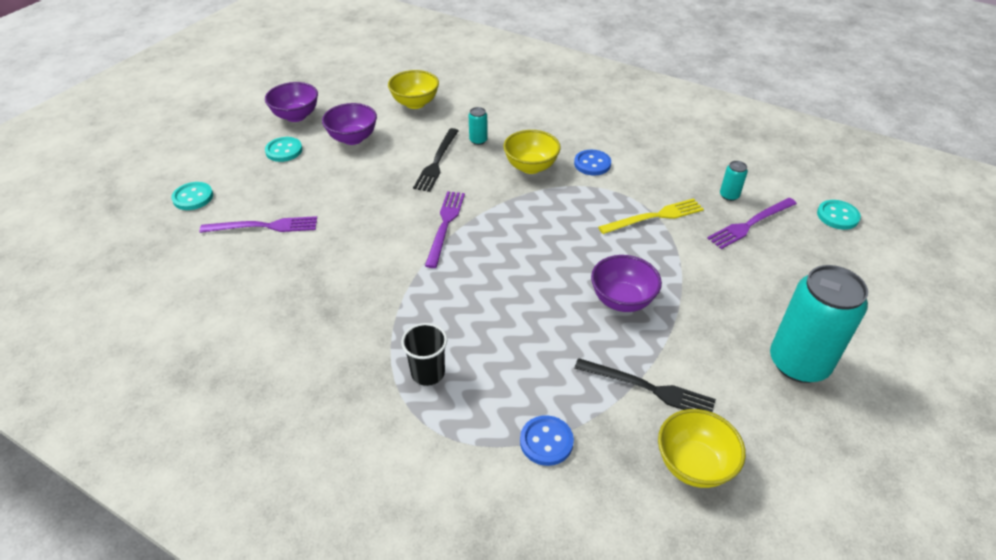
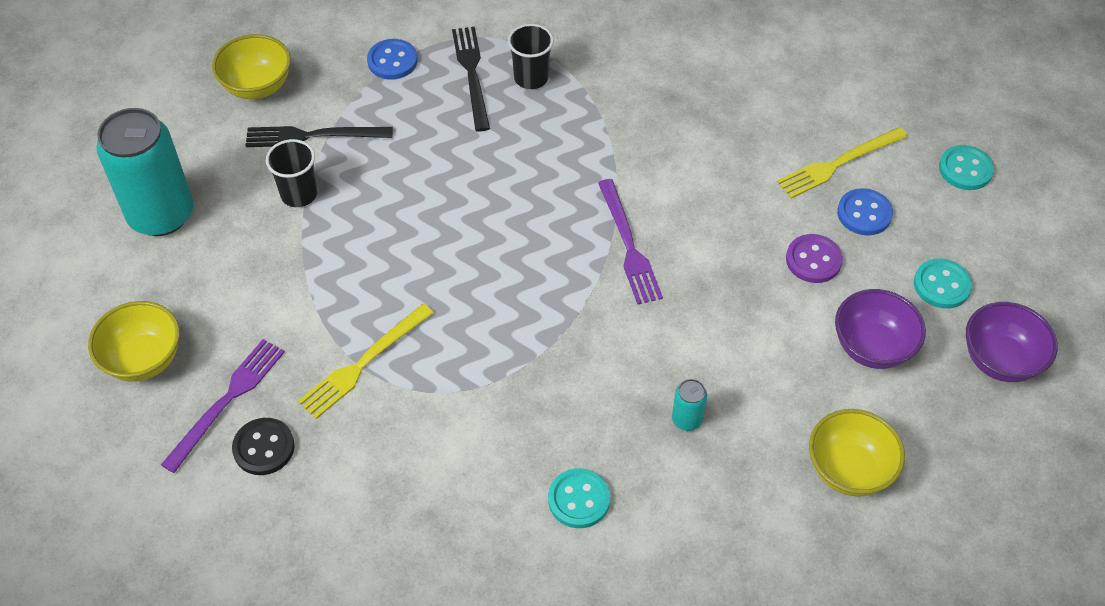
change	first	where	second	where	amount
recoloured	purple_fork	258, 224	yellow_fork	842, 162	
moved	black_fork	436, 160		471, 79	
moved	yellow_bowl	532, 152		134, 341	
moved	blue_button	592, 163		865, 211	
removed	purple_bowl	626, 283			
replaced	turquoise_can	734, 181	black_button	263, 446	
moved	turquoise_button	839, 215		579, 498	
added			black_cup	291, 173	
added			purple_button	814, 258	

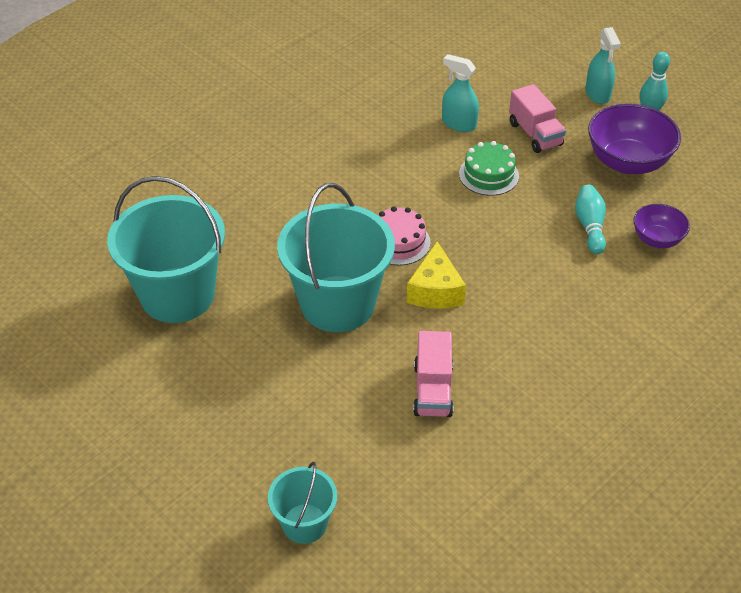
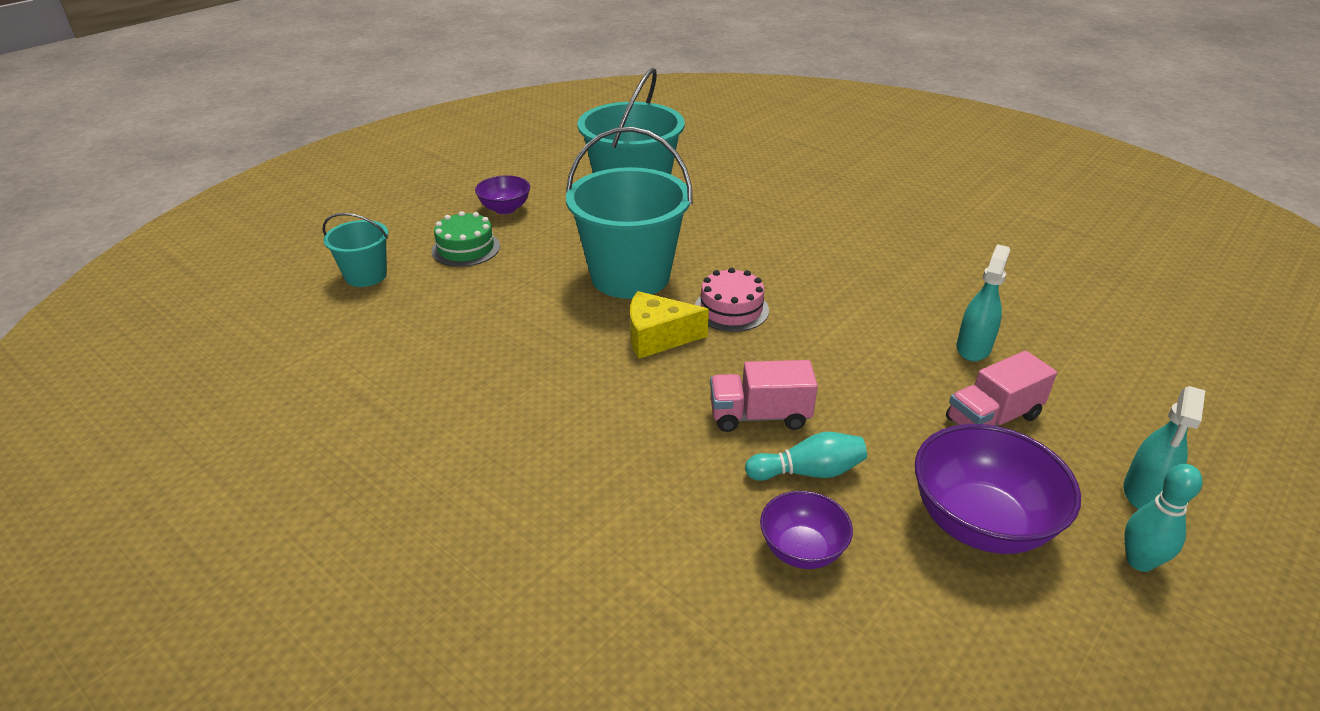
change	first	where	second	where	amount
moved	pink_truck	433, 374		764, 396	
moved	green_cake	489, 168		465, 239	
turned	turquoise_spray_bottle	603, 65		1164, 447	45 degrees counterclockwise
added			purple_bowl	502, 194	

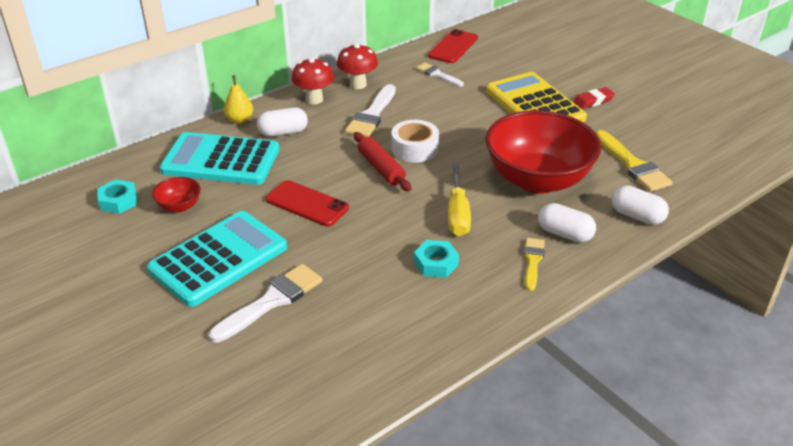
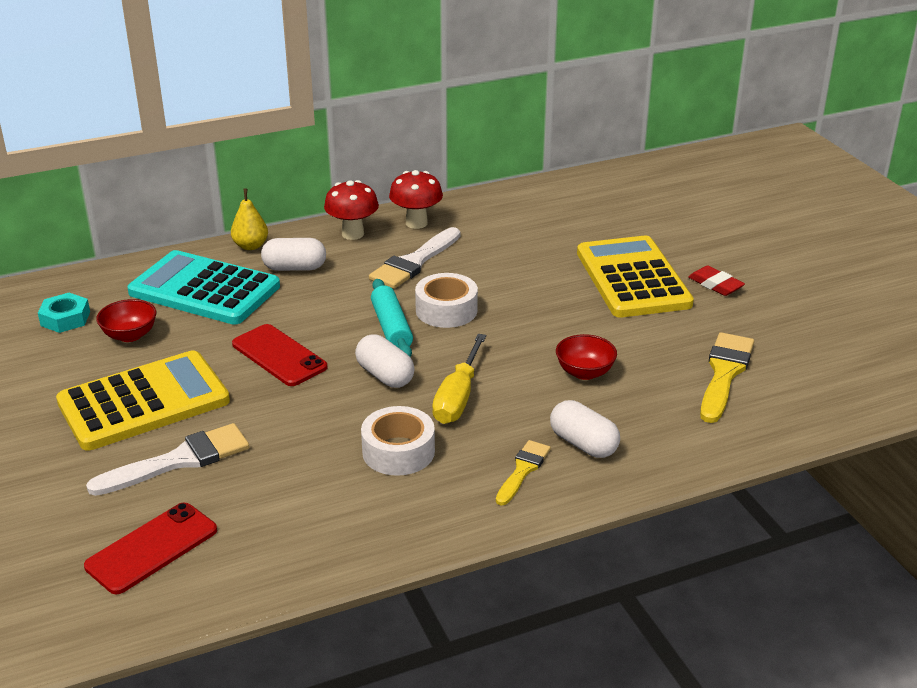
change	first	where	second	where	amount
recoloured	turquoise_calculator	217, 259	yellow_calculator	143, 400	
recoloured	red_rolling_pin	382, 161	turquoise_rolling_pin	392, 318	
replaced	turquoise_nut	436, 259	white_tape	398, 441	
removed	white_brush	440, 75			
moved	red_phone	453, 46		150, 548	
resized	red_bowl	543, 152		586, 357	x0.41
turned	red_eraser	594, 98		716, 280	60 degrees clockwise
turned	yellow_brush	634, 161		727, 377	150 degrees counterclockwise
moved	white_capsule	640, 205		385, 361	

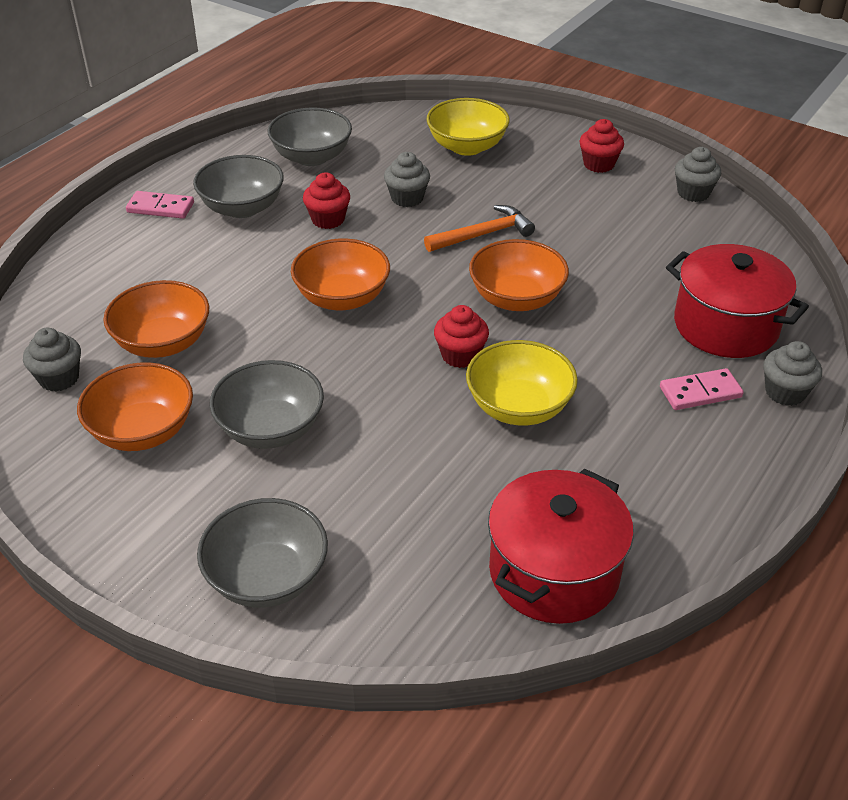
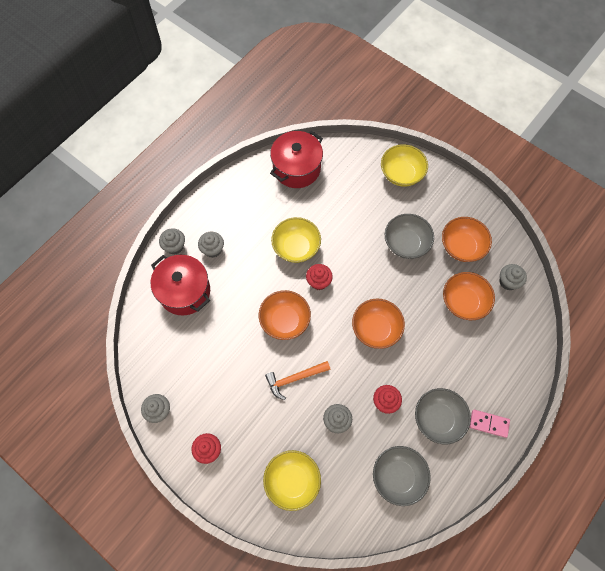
change	first	where	second	where	amount
recoloured	grey_bowl	262, 553	yellow_bowl	404, 165	
replaced	pink_domino	702, 389	grey_cupcake	211, 245	

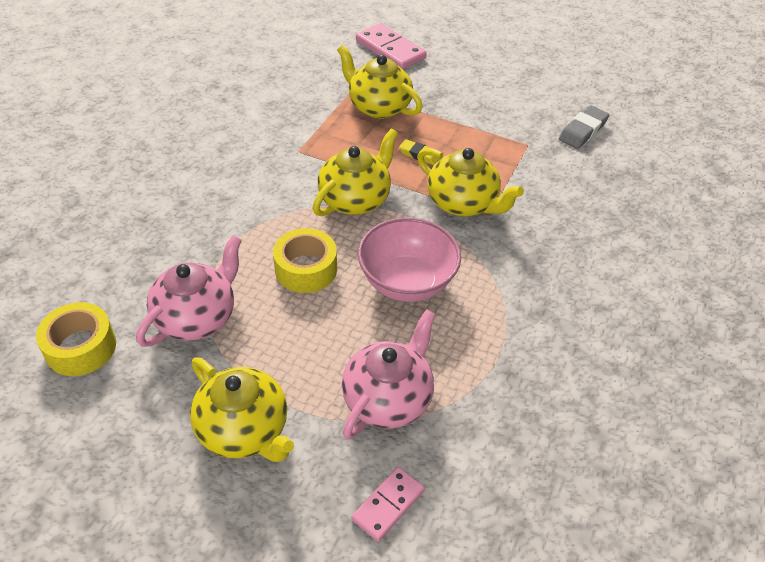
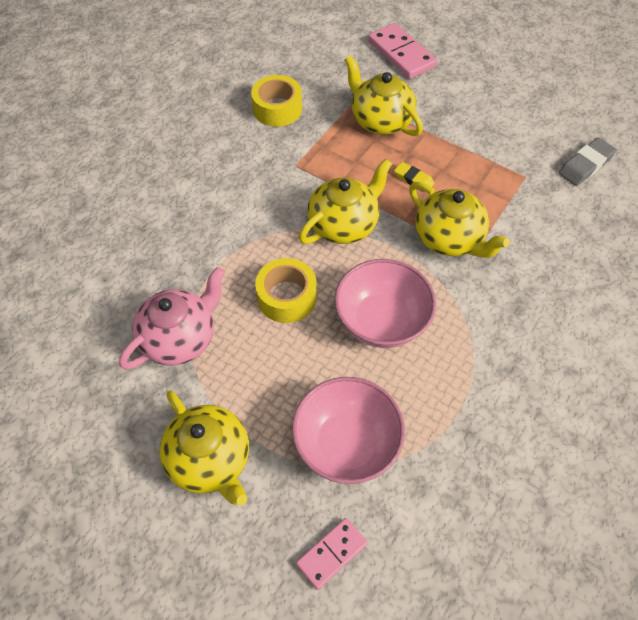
change	first	where	second	where	amount
moved	yellow_tape	76, 339		276, 101	
replaced	pink_teapot	389, 374	pink_bowl	348, 430	

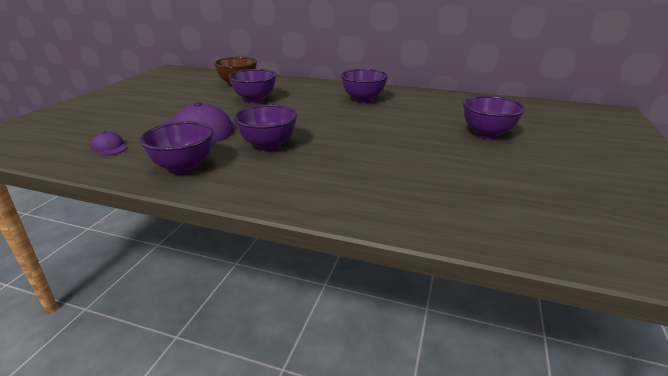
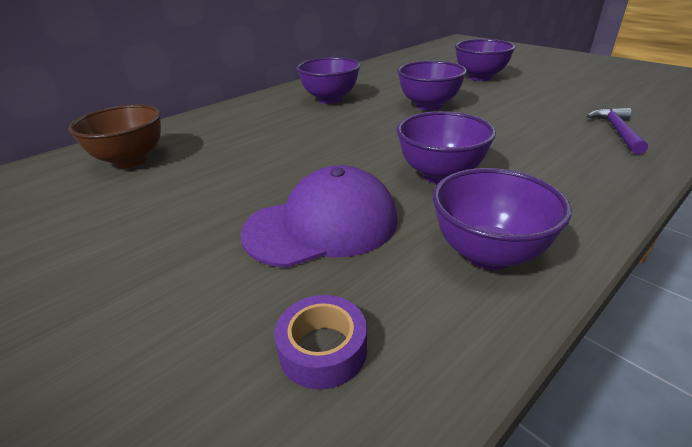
change	first	where	second	where	amount
replaced	purple_cap	109, 143	purple_tape	320, 342	
moved	purple_bowl	252, 86		432, 86	
added			purple_hammer	617, 131	

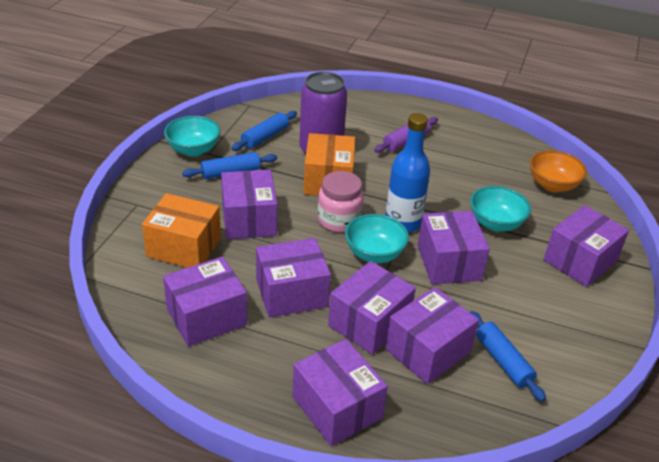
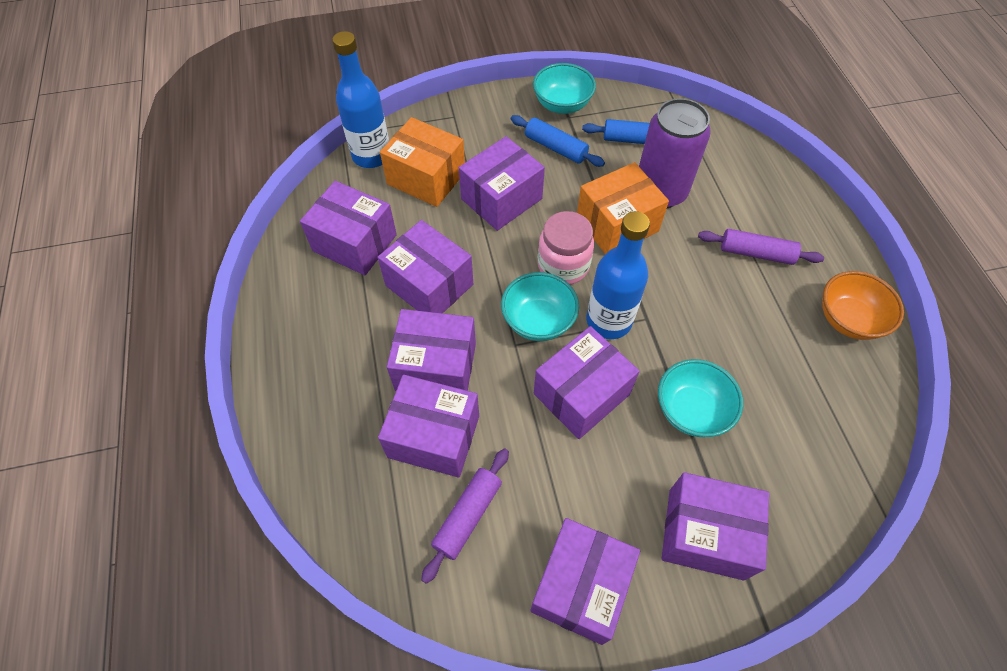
change	first	where	second	where	amount
turned	orange_box	181, 230		422, 162	45 degrees counterclockwise
moved	purple_box	340, 392		585, 581	
recoloured	blue_rolling_pin	508, 356	purple_rolling_pin	465, 516	
moved	orange_bowl	558, 171		863, 305	
added			blue_bottle	360, 99	

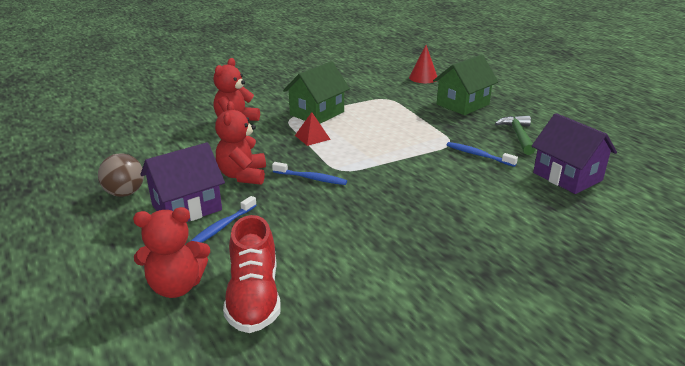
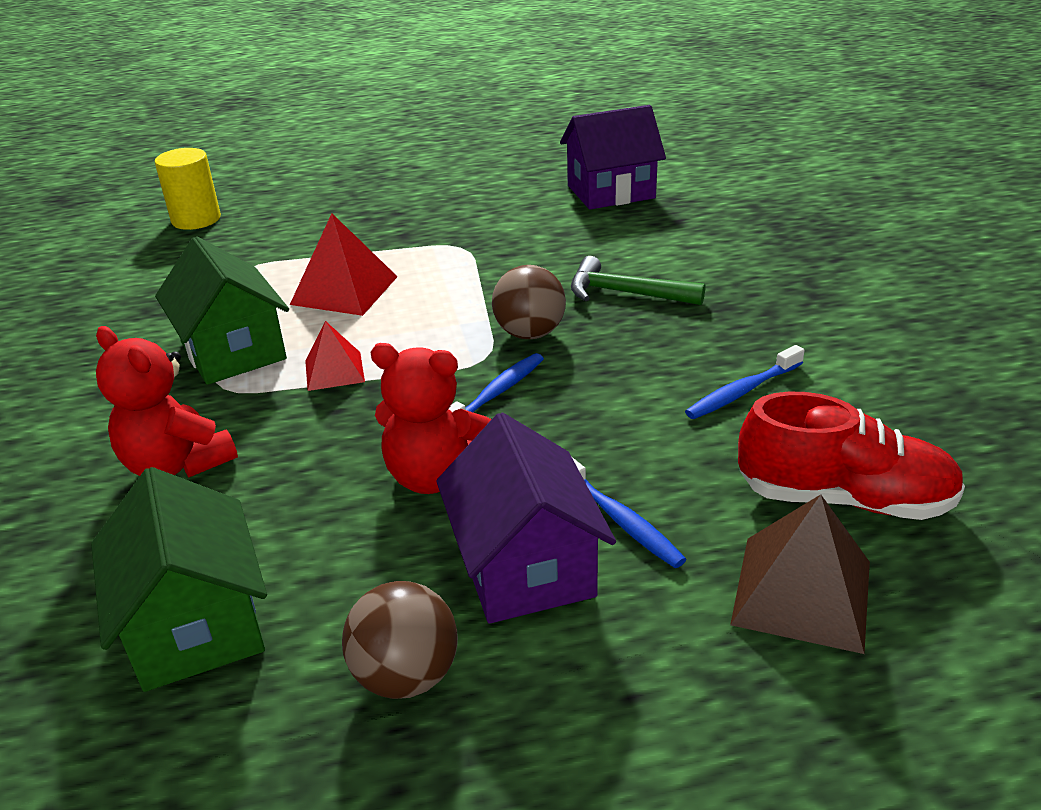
change	first	where	second	where	amount
replaced	red_teddy_bear	171, 252	brown_pyramid	800, 574	
replaced	red_cone	423, 64	yellow_cylinder	188, 189	
moved	green_house	465, 84		179, 579	
moved	blue_toothbrush	482, 154		745, 382	
moved	green_hammer	515, 135		638, 280	
added			red_pyramid	344, 264	
added			brown_ball	529, 302	

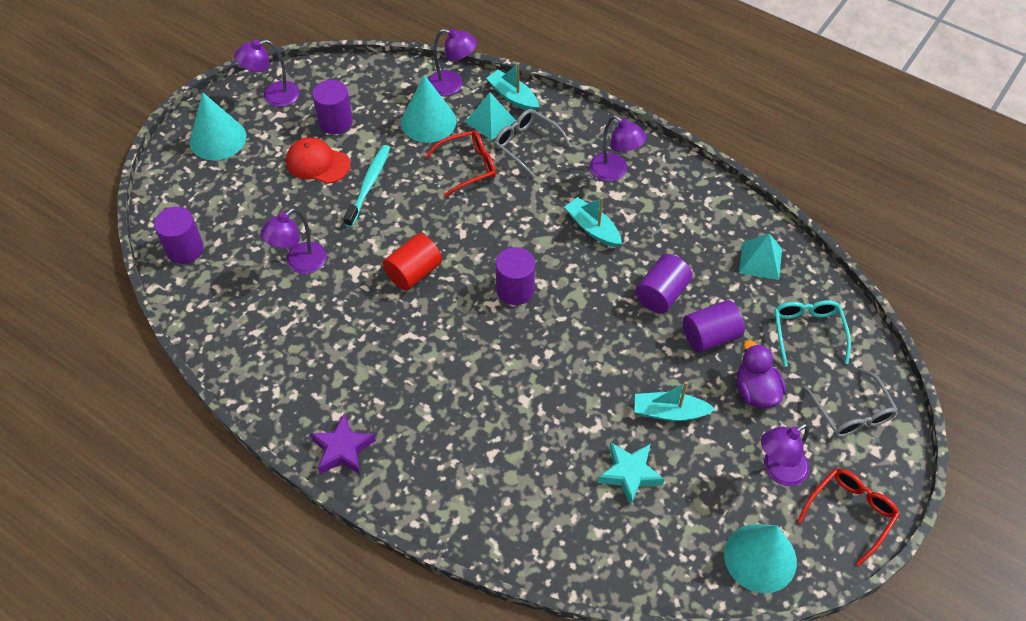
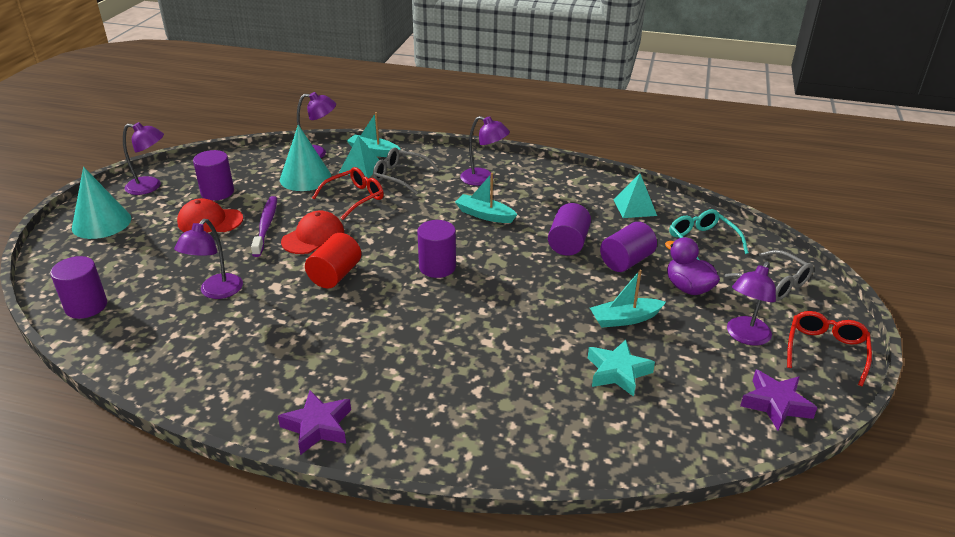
change	first	where	second	where	amount
turned	purple_lamp	267, 73		143, 158	135 degrees counterclockwise
recoloured	turquoise_toothbrush	366, 186	purple_toothbrush	264, 226	
replaced	turquoise_cone	760, 558	purple_star	778, 400	
added			red_cap	312, 232	

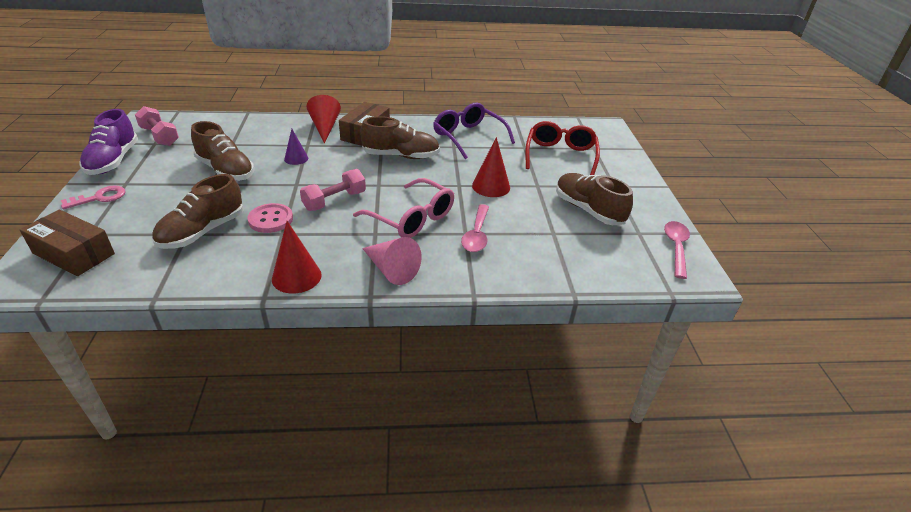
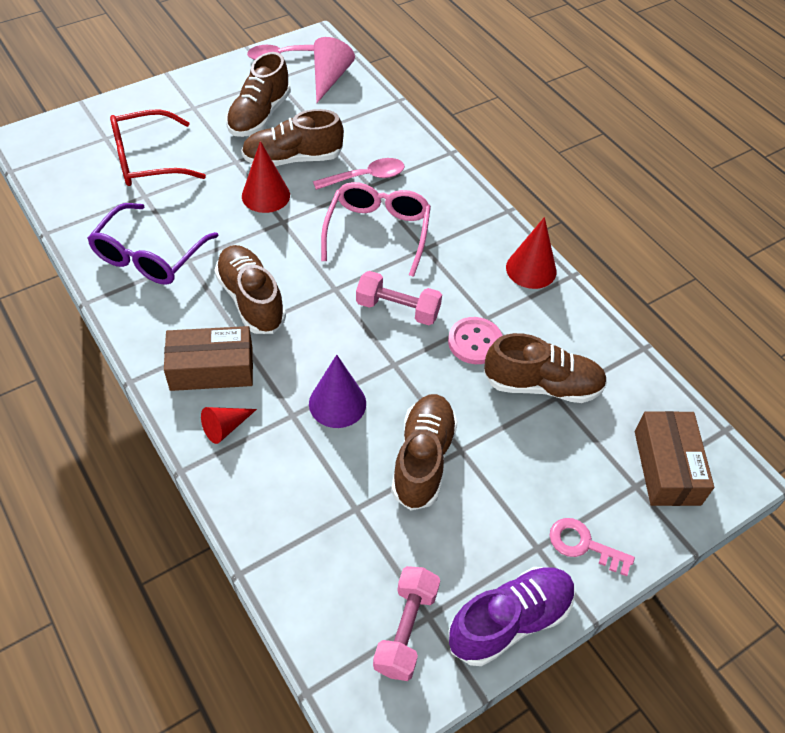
change	first	where	second	where	amount
resized	purple_cone	296, 147		337, 391	x1.56
resized	red_cone	323, 119		229, 425	x0.64
moved	pink_cone	392, 261		334, 70	
added			brown_shoe	292, 137	

